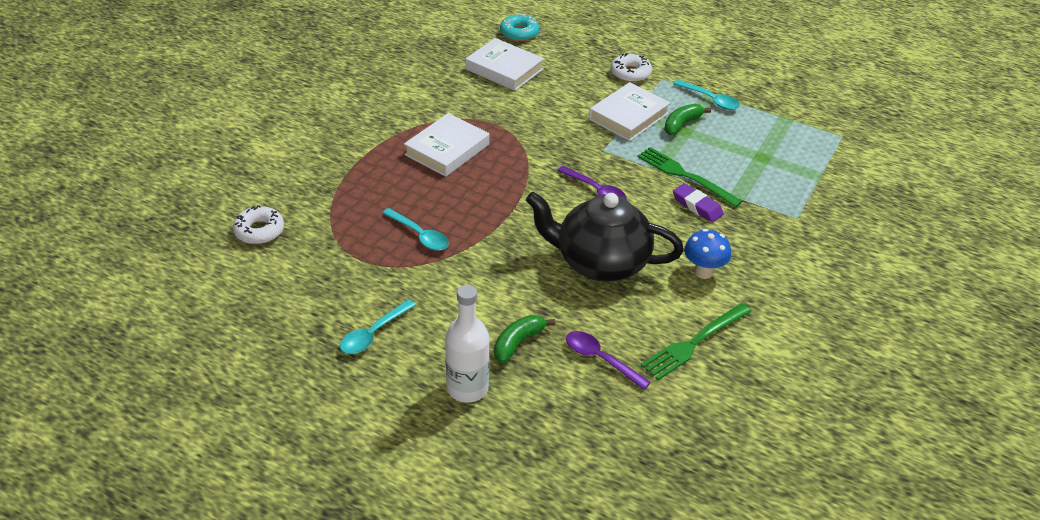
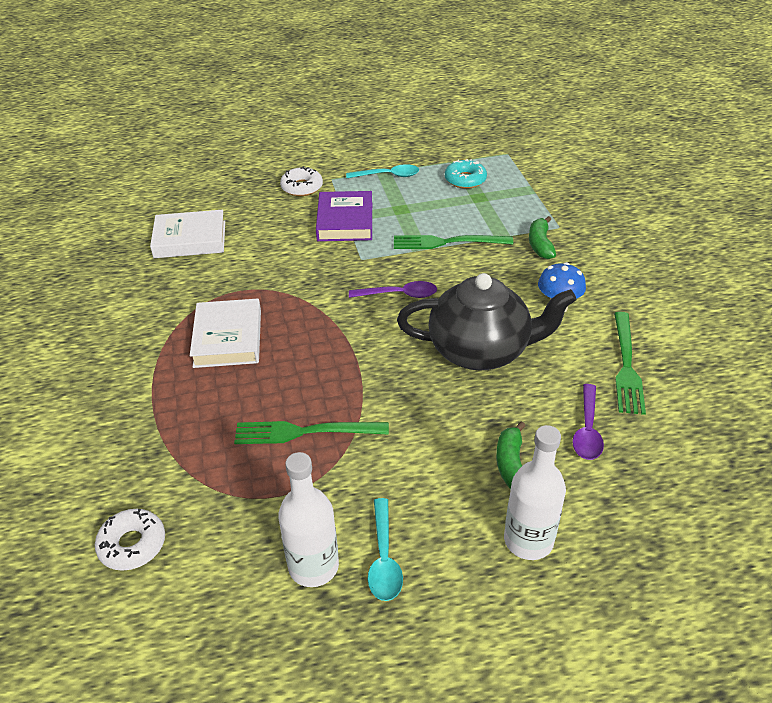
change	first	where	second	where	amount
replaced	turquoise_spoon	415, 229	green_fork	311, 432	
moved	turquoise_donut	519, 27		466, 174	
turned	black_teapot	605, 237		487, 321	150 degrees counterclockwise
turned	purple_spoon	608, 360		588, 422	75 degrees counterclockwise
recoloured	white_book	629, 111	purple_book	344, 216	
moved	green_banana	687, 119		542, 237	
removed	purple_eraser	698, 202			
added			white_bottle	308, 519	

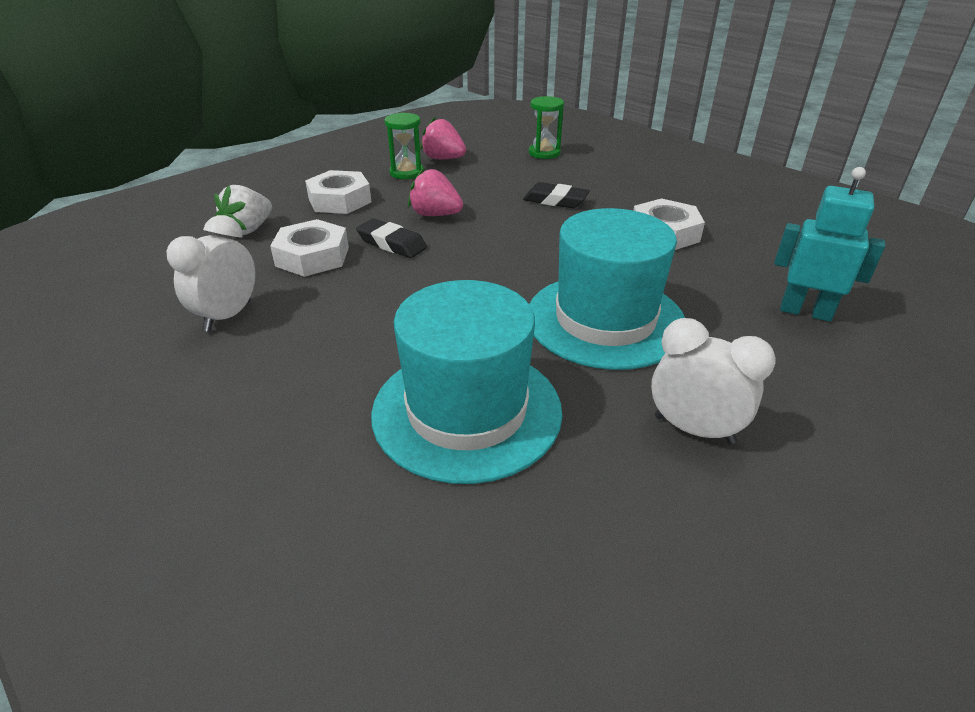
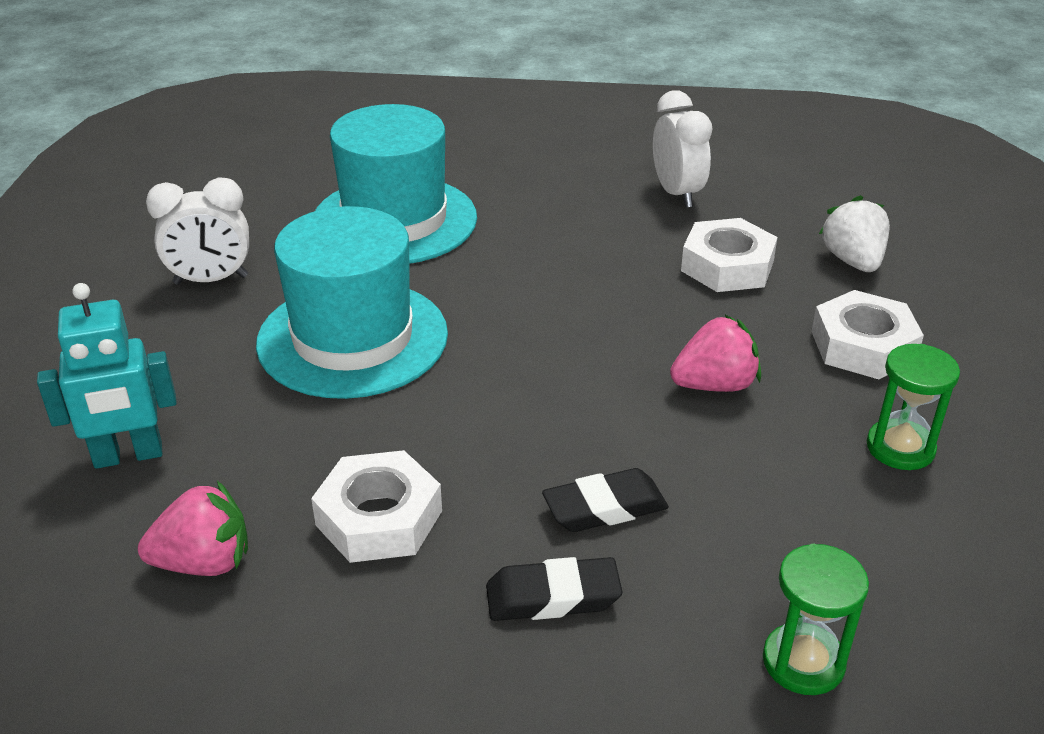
change	first	where	second	where	amount
moved	black_eraser	391, 238		554, 589	
moved	pink_strawberry	443, 138		193, 528	

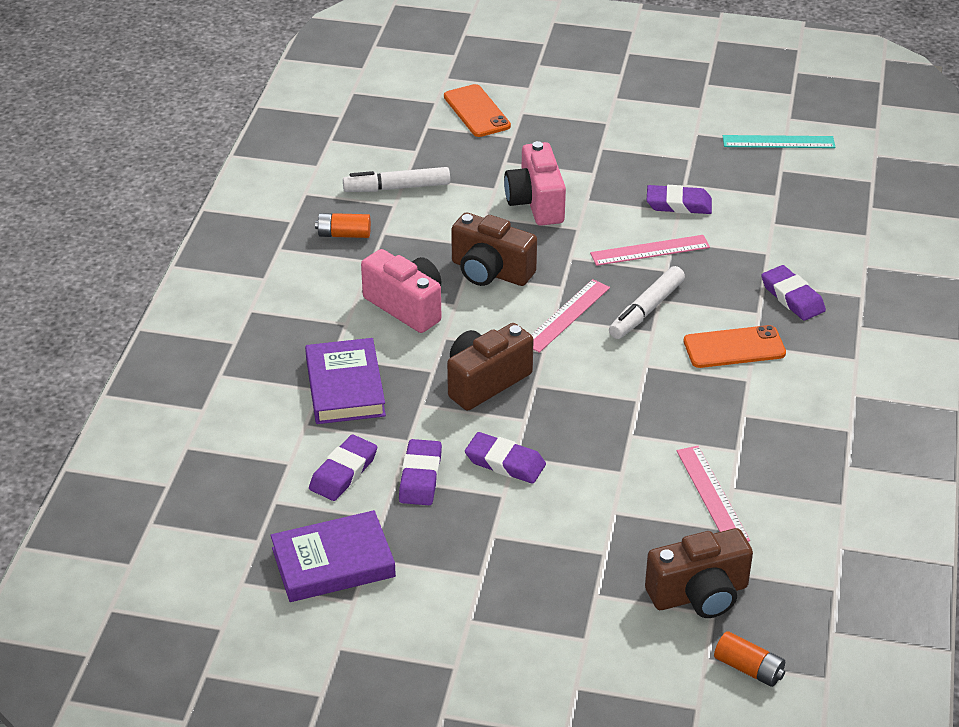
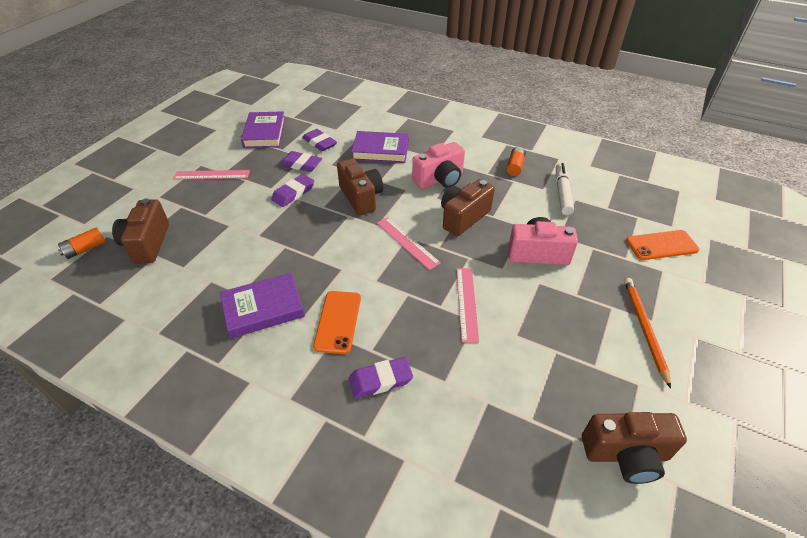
change	first	where	second	where	amount
removed	white_marker	647, 302			
removed	purple_eraser	679, 199			
moved	pink_ruler	713, 494		211, 174	
replaced	turquoise_ruler	779, 141	brown_camera	634, 448	
added			purple_book	262, 305	
added			orange_pencil	647, 333	

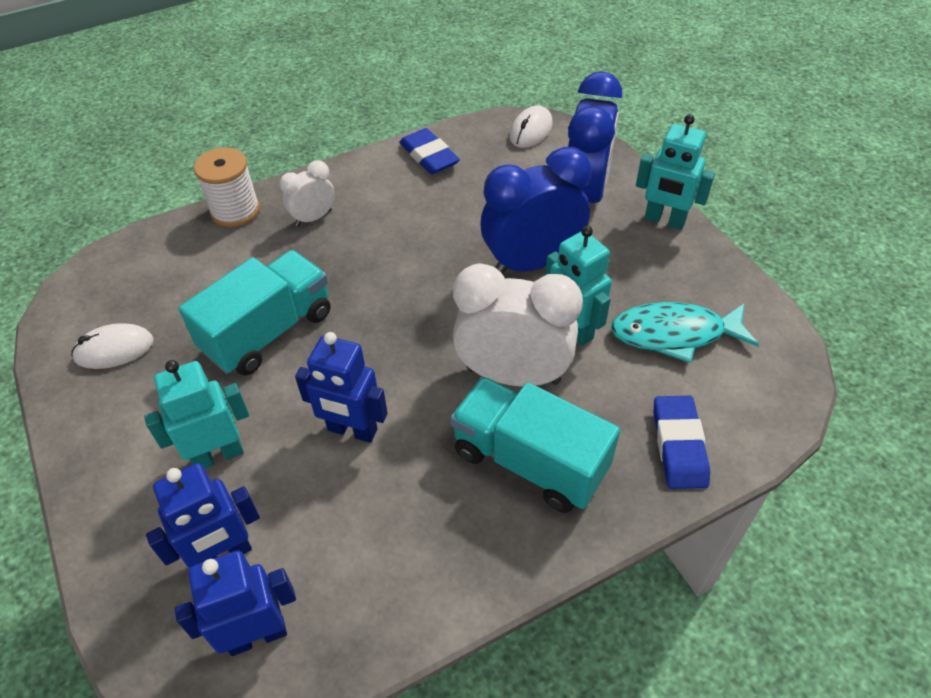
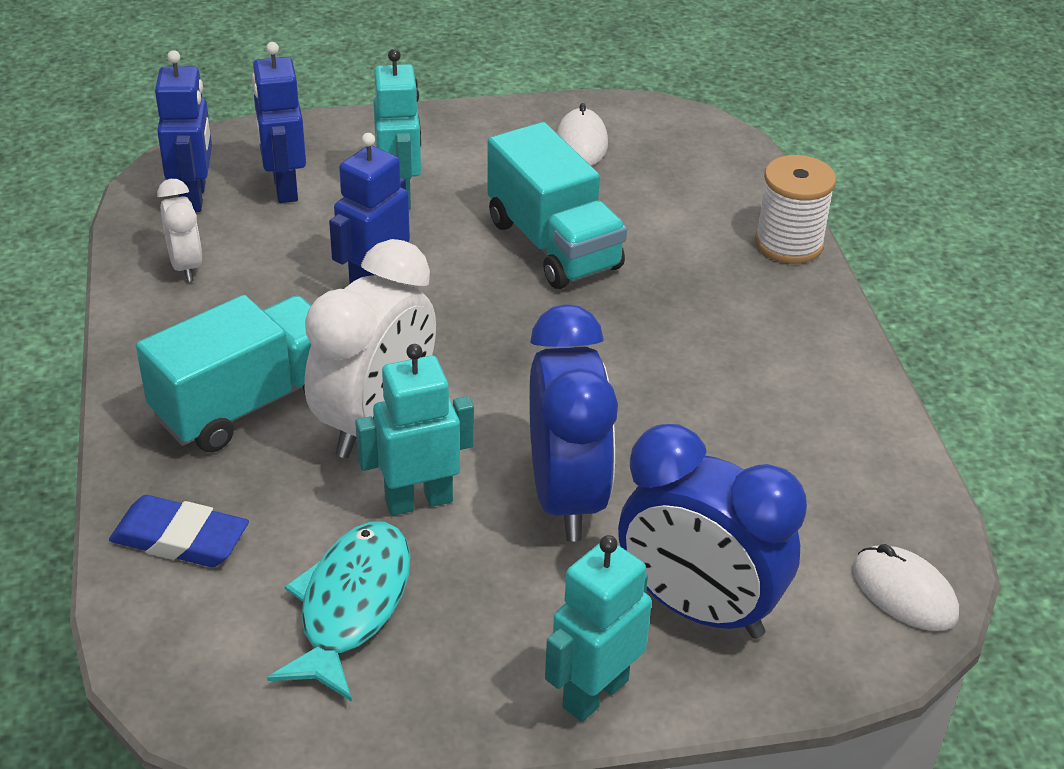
change	first	where	second	where	amount
moved	white_clock	307, 193		179, 230	
removed	blue_eraser	429, 151			

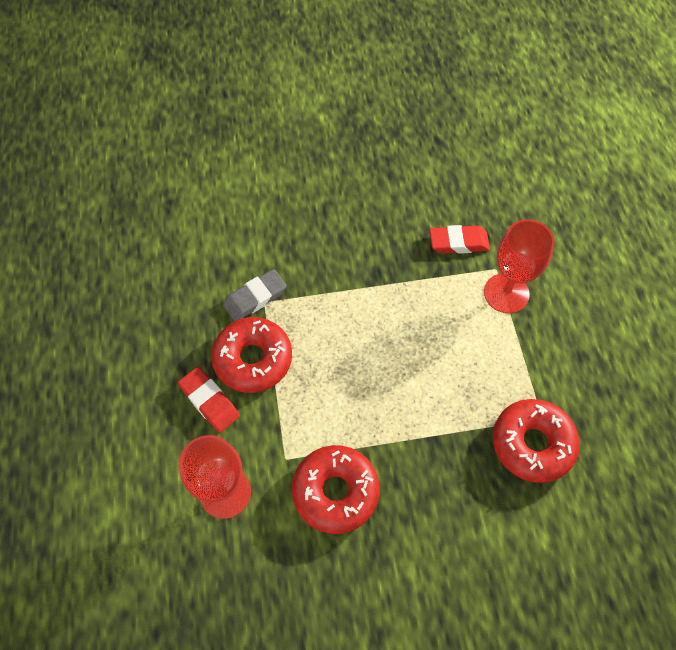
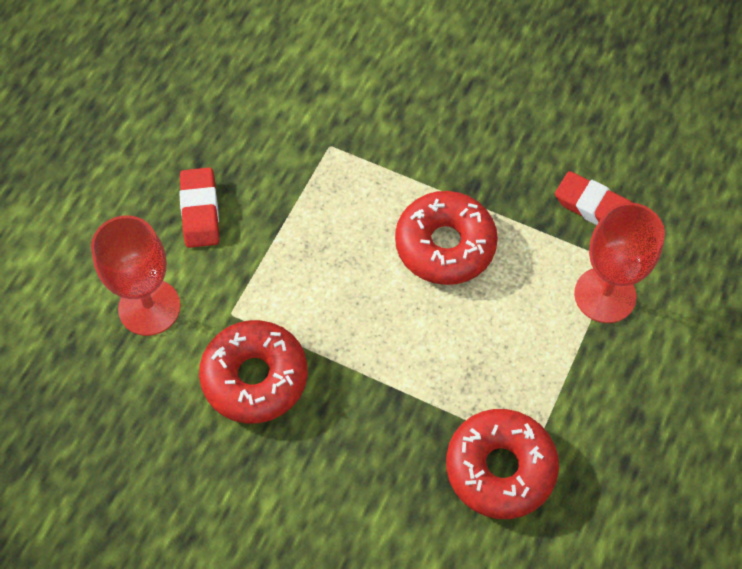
change	first	where	second	where	amount
moved	red_donut	251, 355		446, 238	
removed	grey_eraser	255, 295			

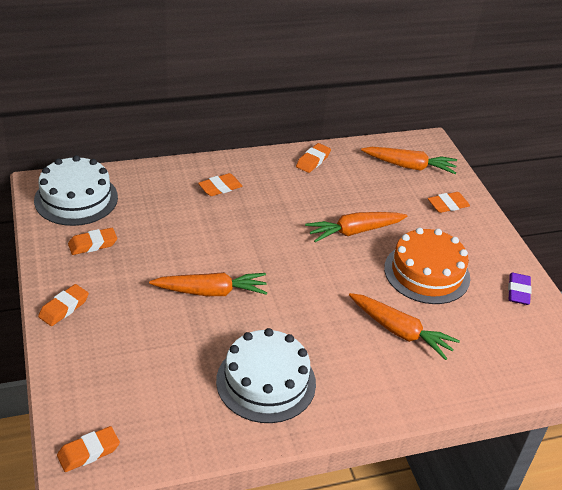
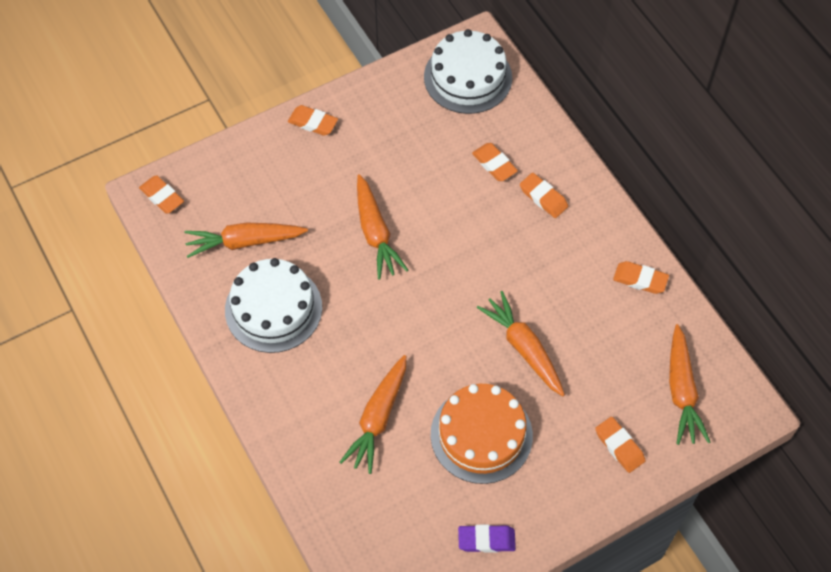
change	first	where	second	where	amount
moved	orange_eraser	92, 241		495, 162	
added			orange_carrot	246, 240	

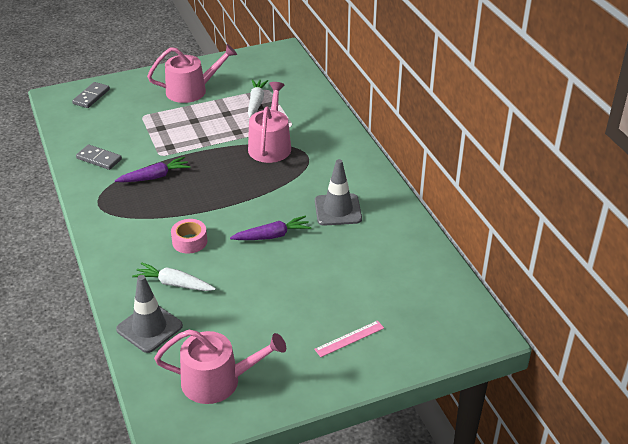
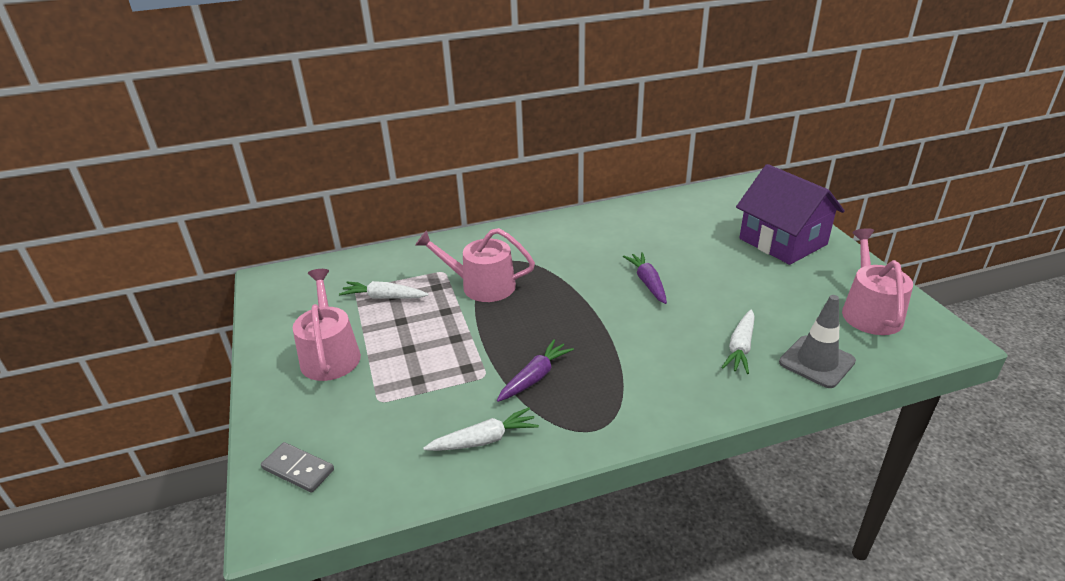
change	first	where	second	where	amount
replaced	grey_domino	99, 157	white_carrot	481, 429	
turned	purple_carrot	153, 169		535, 370	60 degrees clockwise
removed	pink_tape	189, 236			
replaced	pink_ruler	349, 338	purple_house	790, 214	
removed	grey_traffic_cone	338, 192			

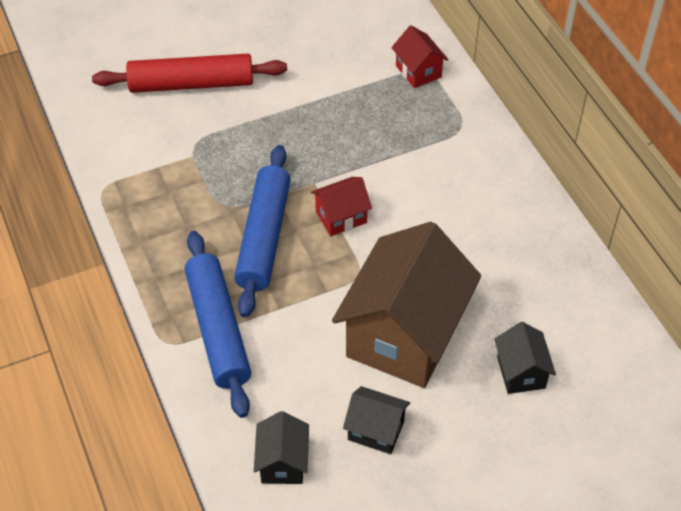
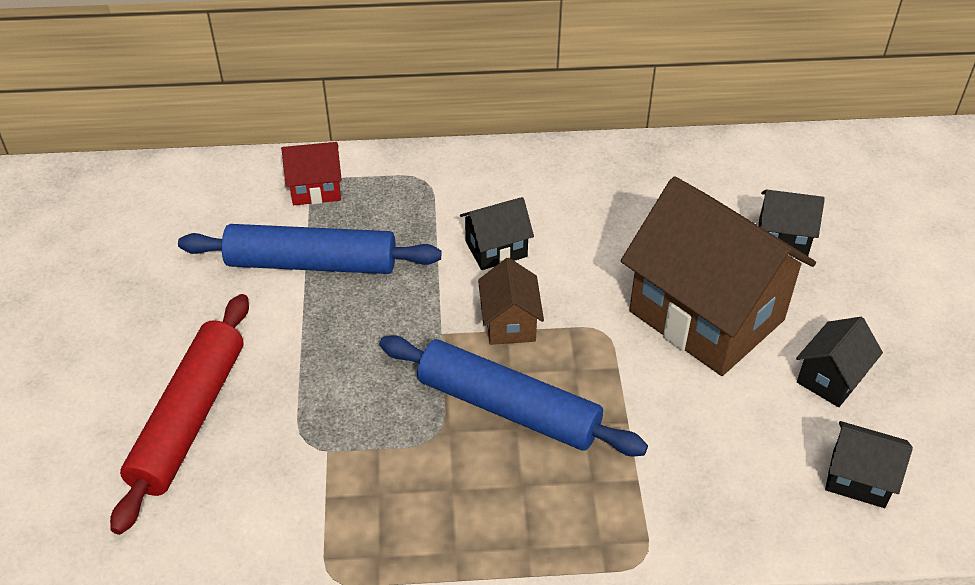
change	first	where	second	where	amount
moved	blue_rolling_pin	218, 324		309, 249	
recoloured	red_house	341, 206	brown_house	511, 301	
added			black_house	497, 233	

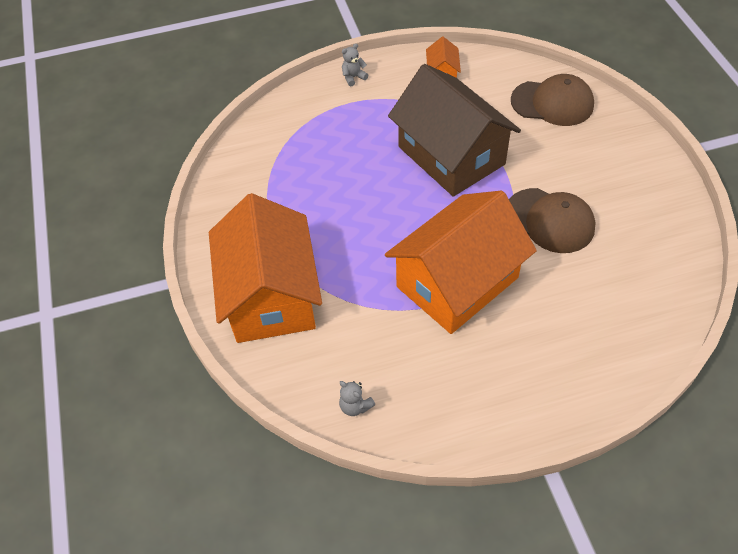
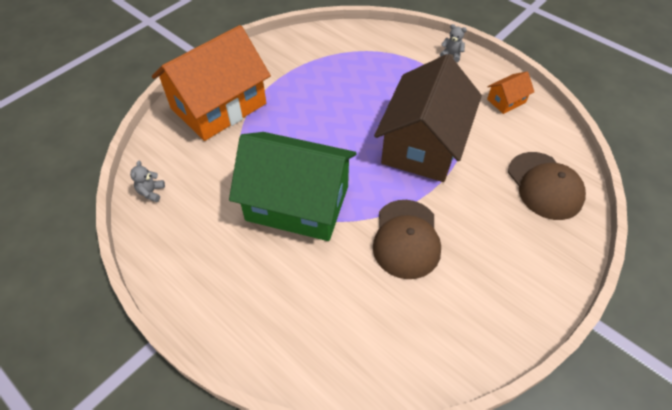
change	first	where	second	where	amount
recoloured	orange_house	461, 262	green_house	292, 186	

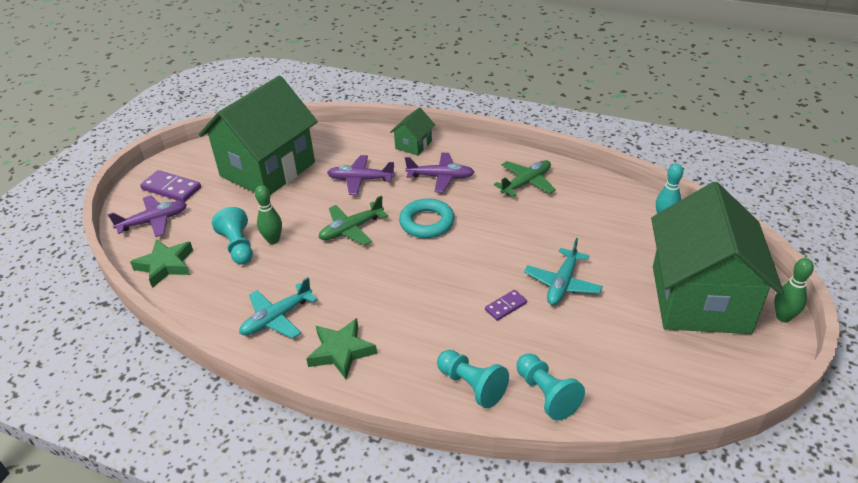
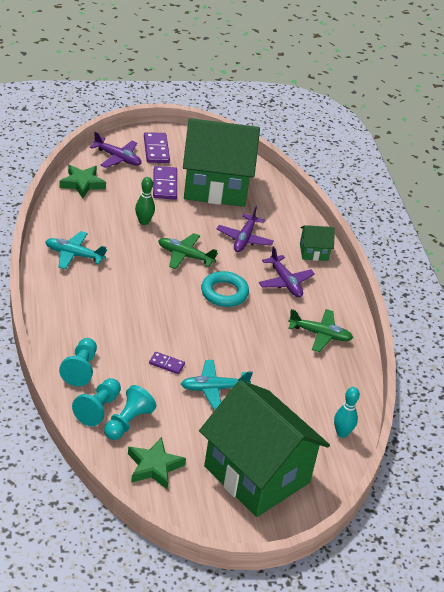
change	first	where	second	where	amount
moved	turquoise_pawn	232, 236		130, 412	
moved	green_star	341, 348		157, 463	
turned	purple_plane	361, 175		245, 229	135 degrees counterclockwise
turned	green_house	717, 258		264, 448	75 degrees clockwise
removed	green_bowling_pin	794, 290			
added			purple_domino	165, 183	

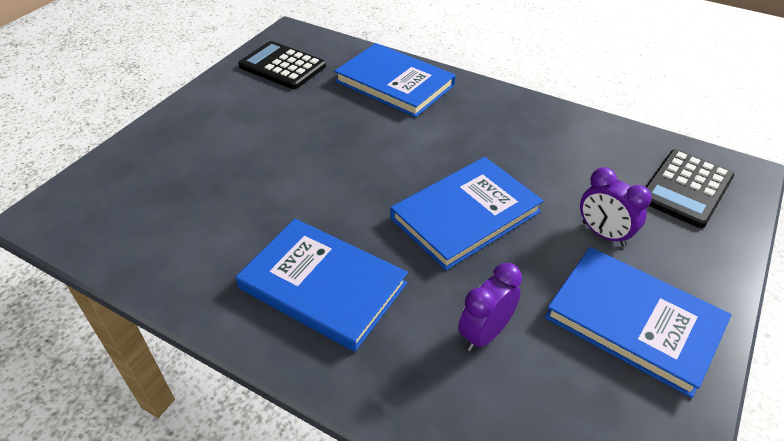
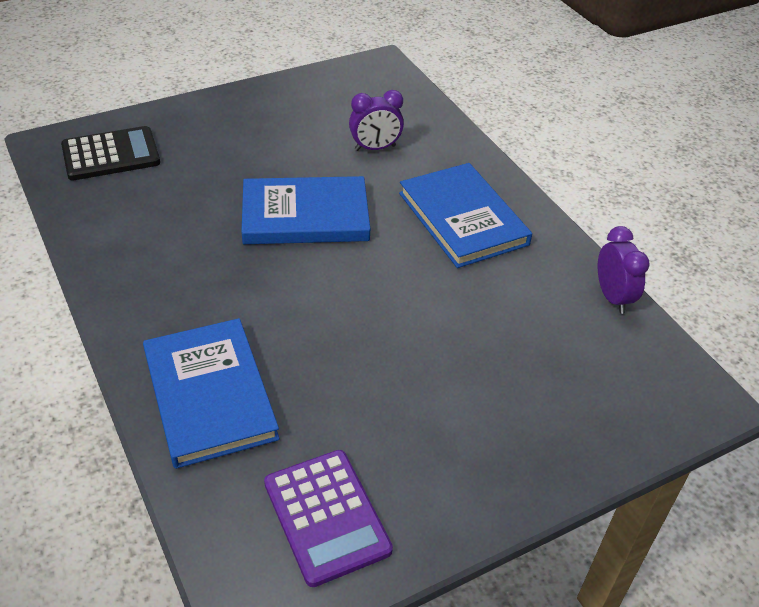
change	first	where	second	where	amount
recoloured	black_calculator	282, 65	purple_calculator	328, 518	
removed	blue_book	638, 322			
moved	purple_clock	616, 207		624, 270	

